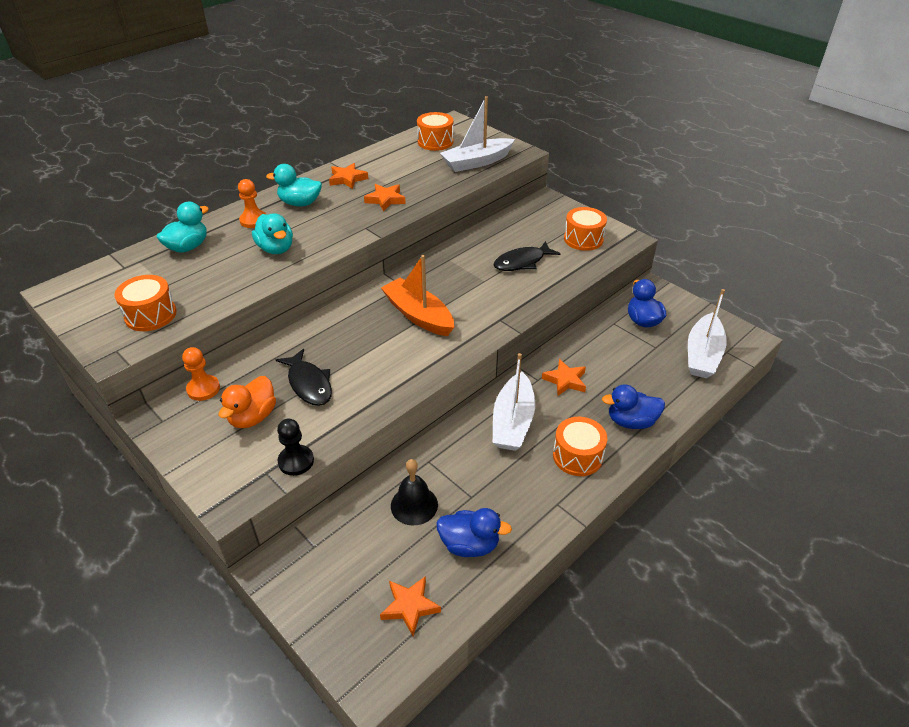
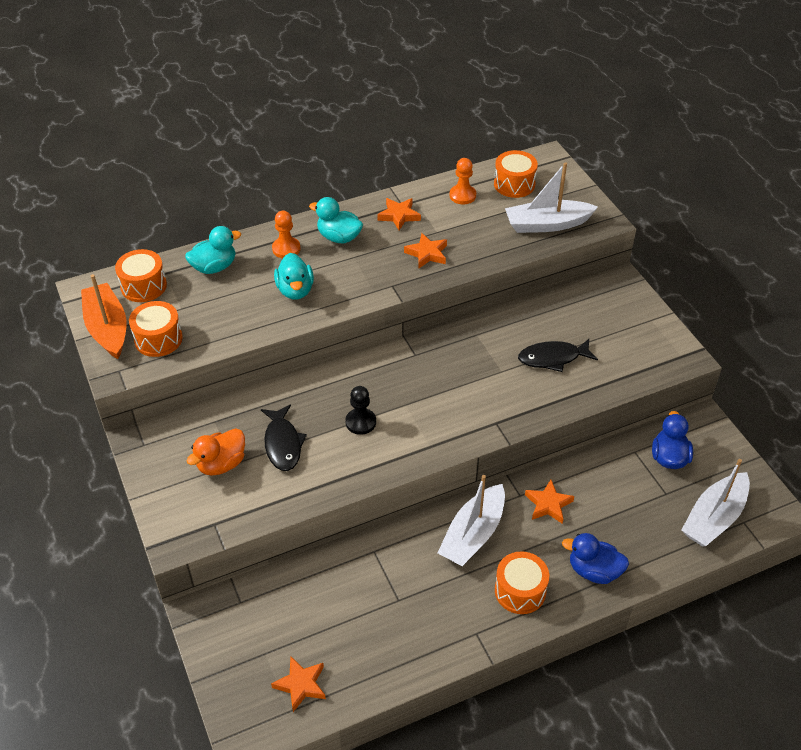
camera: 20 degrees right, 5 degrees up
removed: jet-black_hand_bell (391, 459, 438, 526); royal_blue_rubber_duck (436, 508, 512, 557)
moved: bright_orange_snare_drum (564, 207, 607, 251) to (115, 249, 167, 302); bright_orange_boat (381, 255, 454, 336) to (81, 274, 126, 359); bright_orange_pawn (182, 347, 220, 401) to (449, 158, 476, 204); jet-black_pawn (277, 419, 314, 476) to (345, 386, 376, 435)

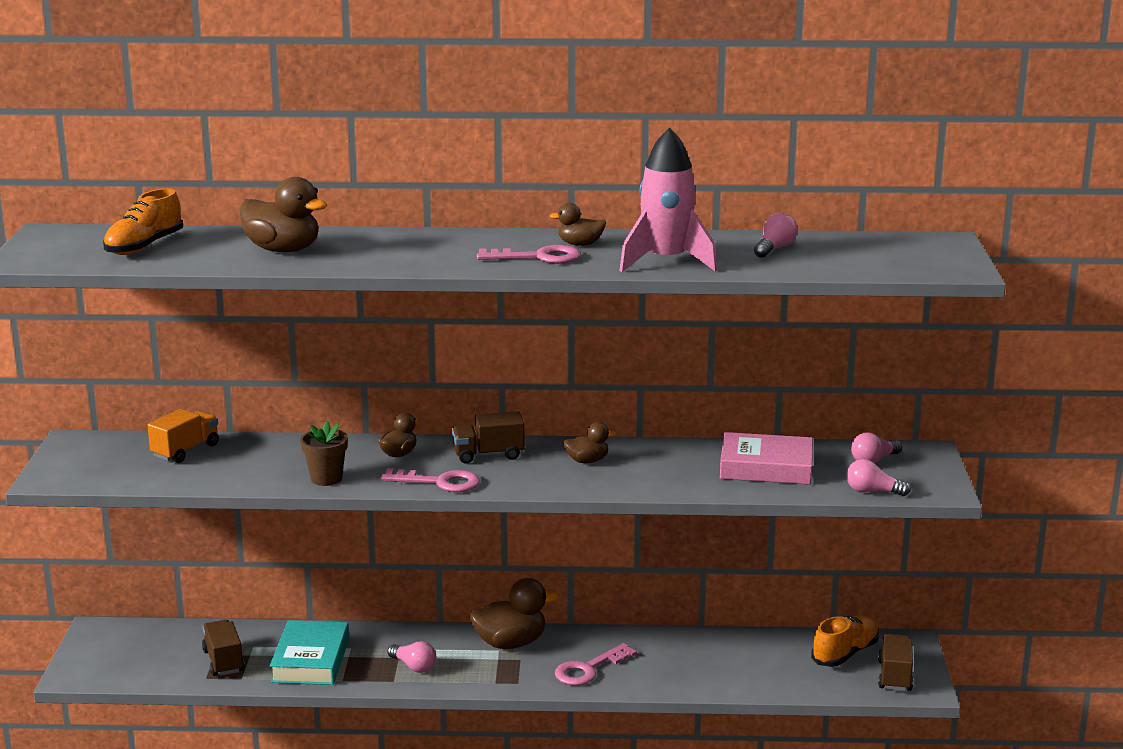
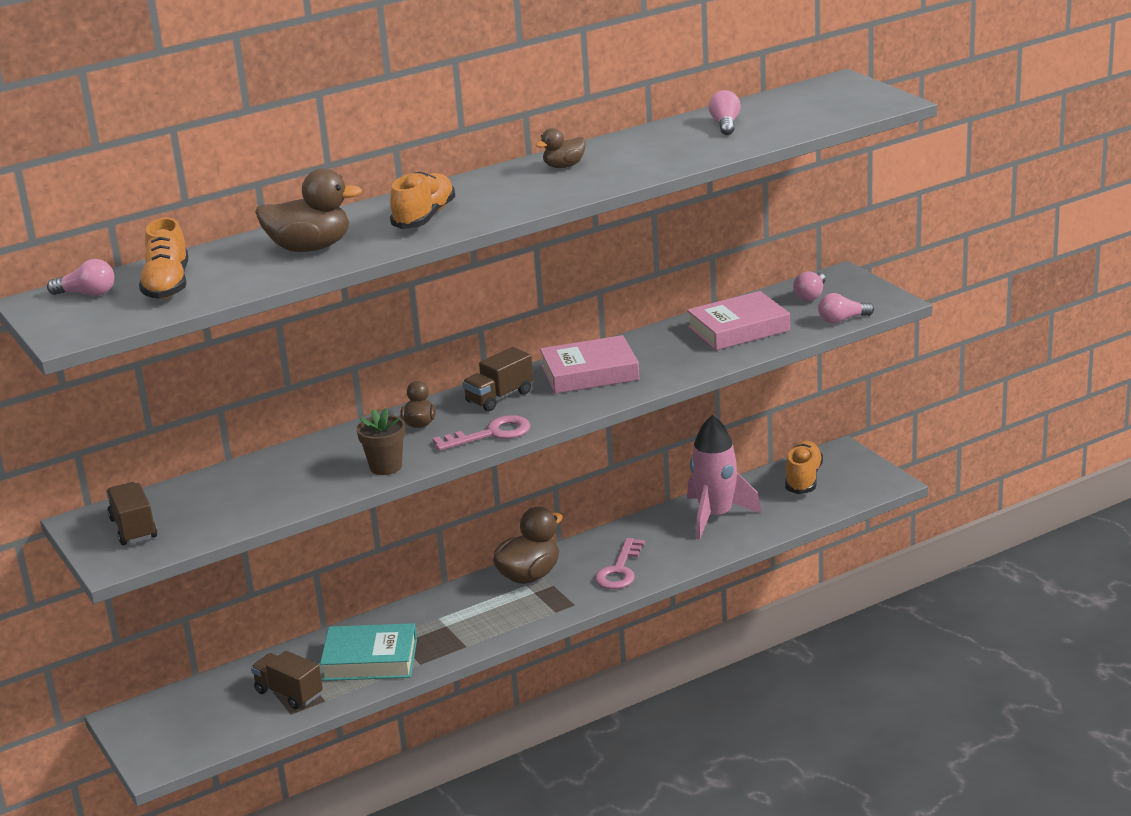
camera: 30 degrees left, 5 degrees up
removed: rose-pink_key (477, 245, 581, 264); bright_orange_lorry (147, 409, 219, 463)
added: bright_orange_shoe (390, 171, 455, 229)
moved: rose-pink_toy_rocket (619, 127, 717, 272) to (687, 415, 761, 540); russet_lorry (878, 634, 913, 691) to (106, 482, 157, 545); rose-pink_light_bulb (387, 641, 436, 673) to (47, 259, 115, 296)
replaced: russet_rubber_duck (563, 422, 617, 463) to rose-pink_book (540, 335, 640, 394)
turned: aqua_book (270, 620, 349, 685) = (320, 623, 417, 681) 60 degrees counterclockwise

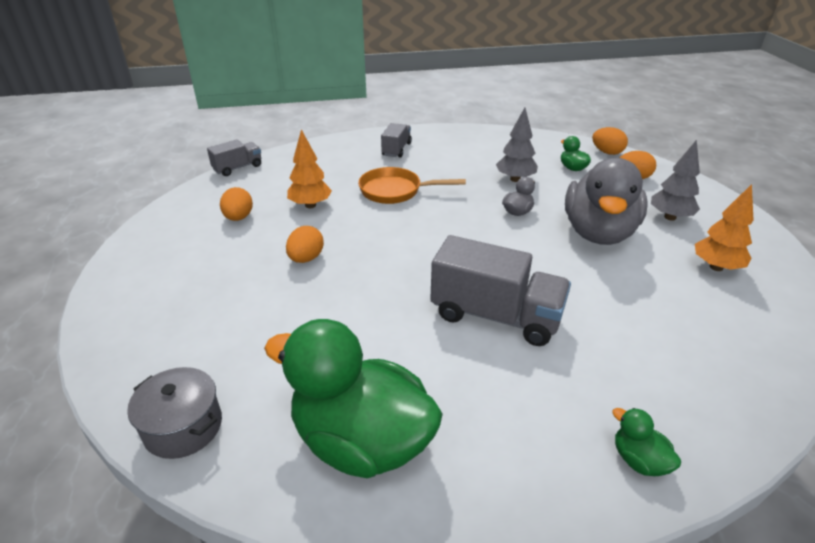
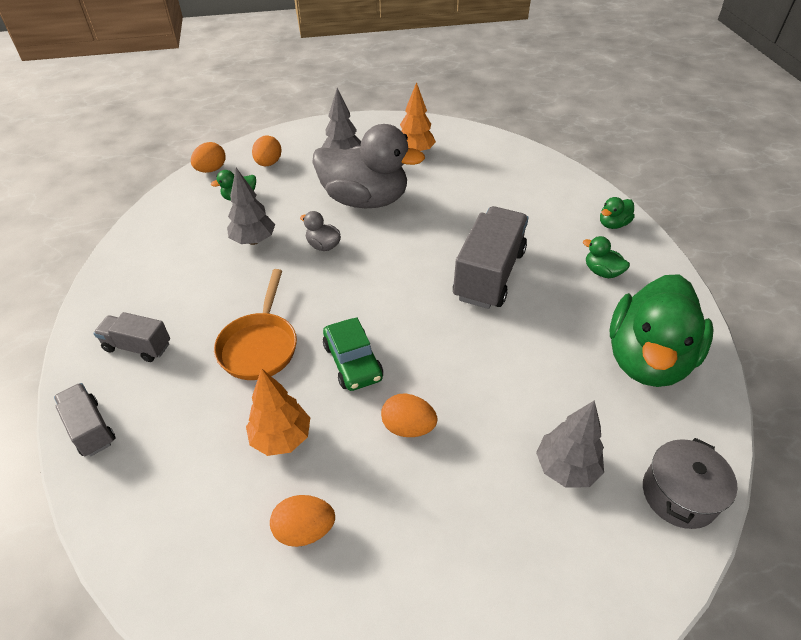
camera: 90 degrees left, 10 degrees up
added: emerald_rubber_duck (583, 236, 630, 278); emerald_toy_car (323, 317, 383, 391); grey_fir_tree (536, 400, 604, 488)
moved: grey_lorry (207, 139, 261, 176) to (54, 383, 115, 456)

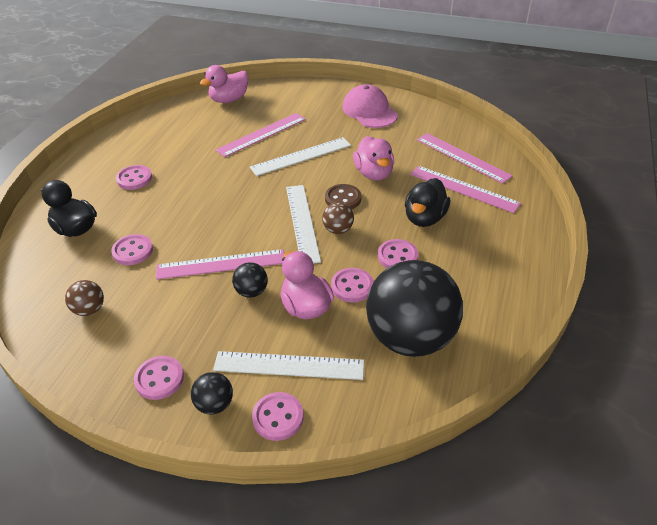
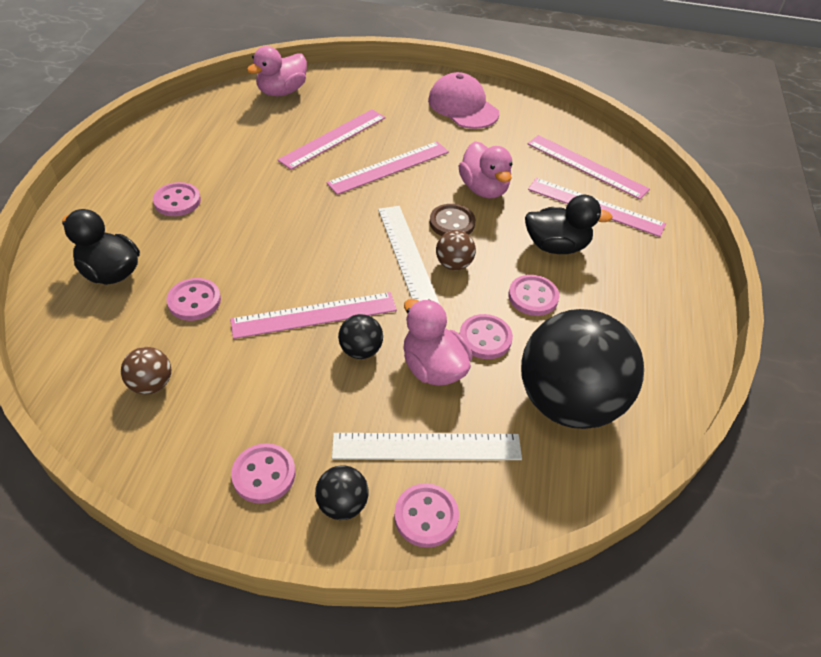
camera: 10 degrees left, 5 degrees up
recoloured: white_straightedge (250, 137, 351, 176) to rose-pink_straightedge (326, 142, 449, 195)
turned: jet-black_rubber_duck (405, 178, 450, 227) = (525, 195, 613, 254) 105 degrees counterclockwise

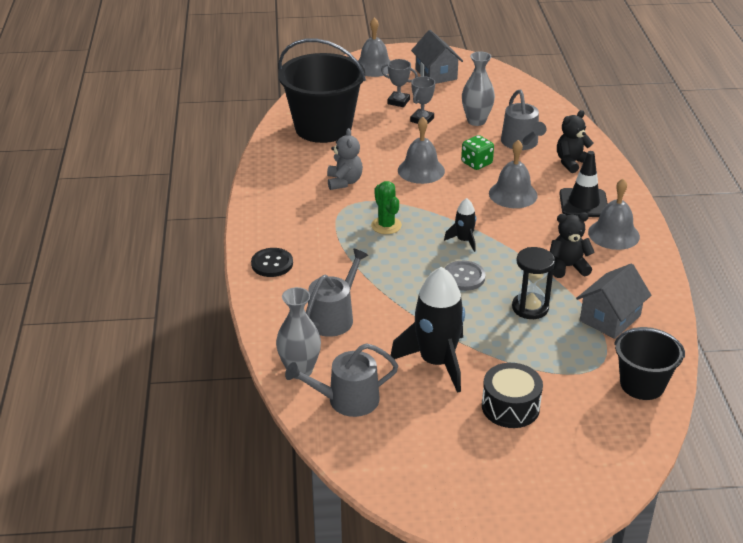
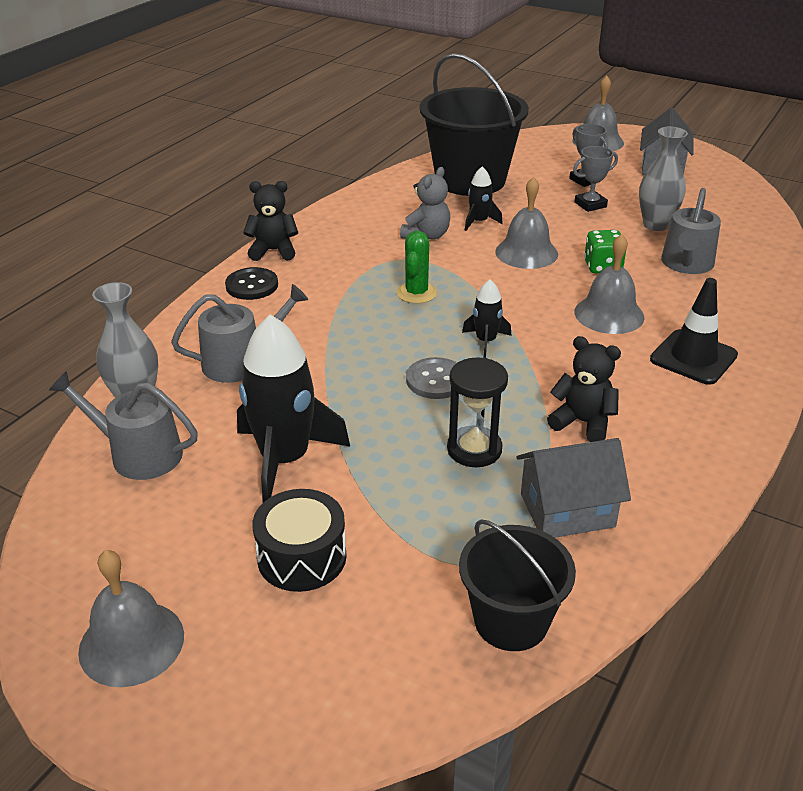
camera: 35 degrees right, 0 degrees up
added: jet-black_toy_rocket (465, 167, 503, 231)
moved: jet-black_teddy_bear (557, 110, 593, 173) to (243, 181, 298, 261); grey_hand_bell (588, 179, 640, 250) to (78, 550, 184, 687)

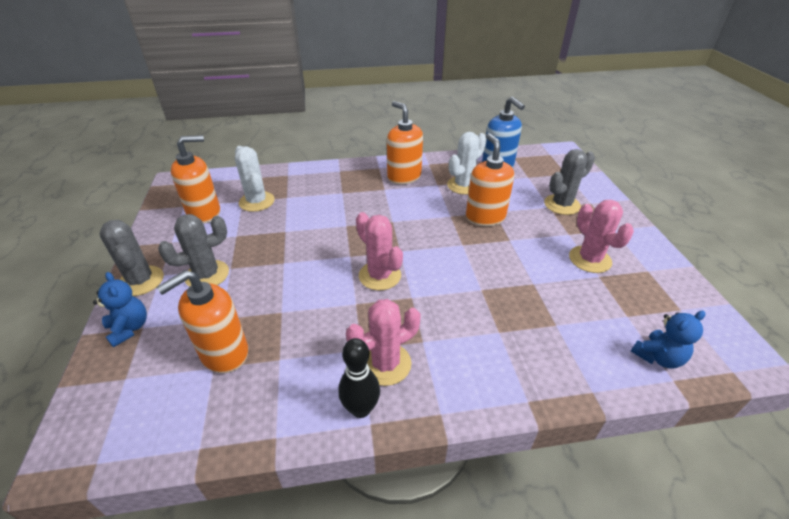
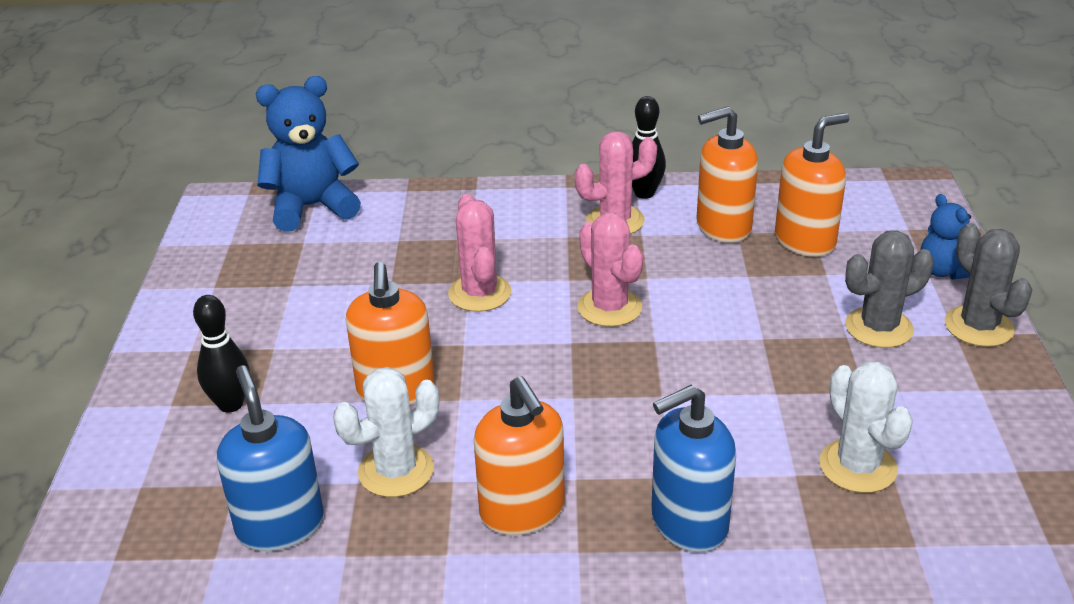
camera: 170 degrees left, 5 degrees down
added: royal_blue_soap_pump (651, 384, 736, 552)
moved: bright_orange_soap_pump (171, 135, 220, 224) to (696, 106, 758, 243); rose-pink_cactus (569, 200, 634, 273) to (448, 194, 511, 312)
replaced: grey_cactus (544, 149, 595, 215) to jet-black_tenpin (193, 295, 250, 413)
resized: royal_blue_teddy_bear (631, 311, 706, 369) = (256, 76, 361, 232) x1.76

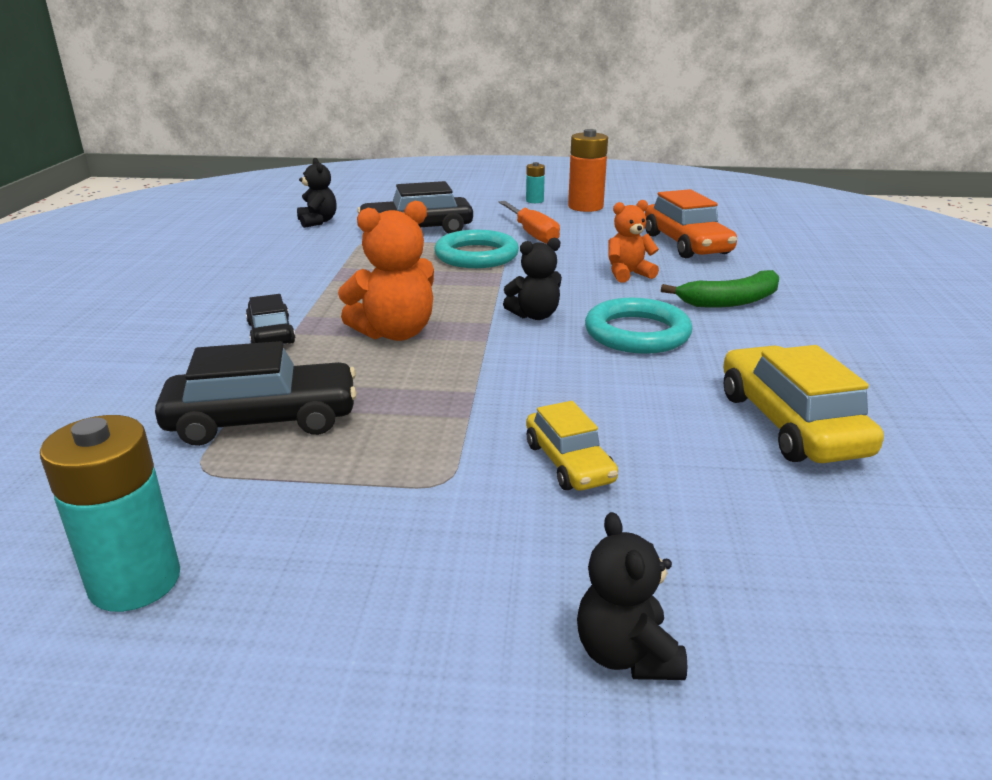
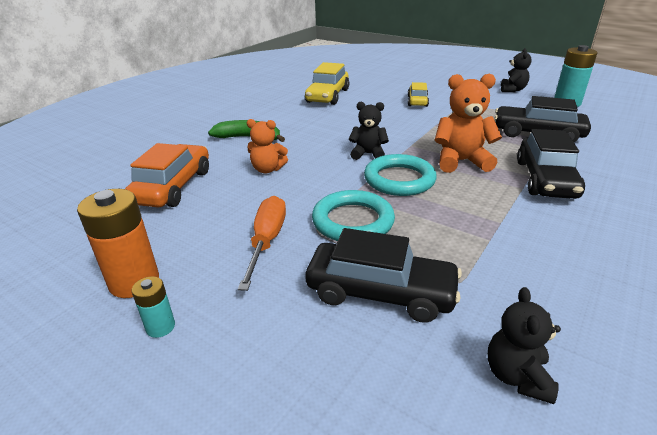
camera: 150 degrees left, 5 degrees up
moved: aqua_ring (585, 298, 692, 354) to (364, 154, 437, 196); jet-black_teddy_bear (577, 512, 688, 680) to (501, 48, 532, 92)
resized: jet-black_toy_car (246, 294, 295, 344) = (517, 129, 585, 199) x1.64

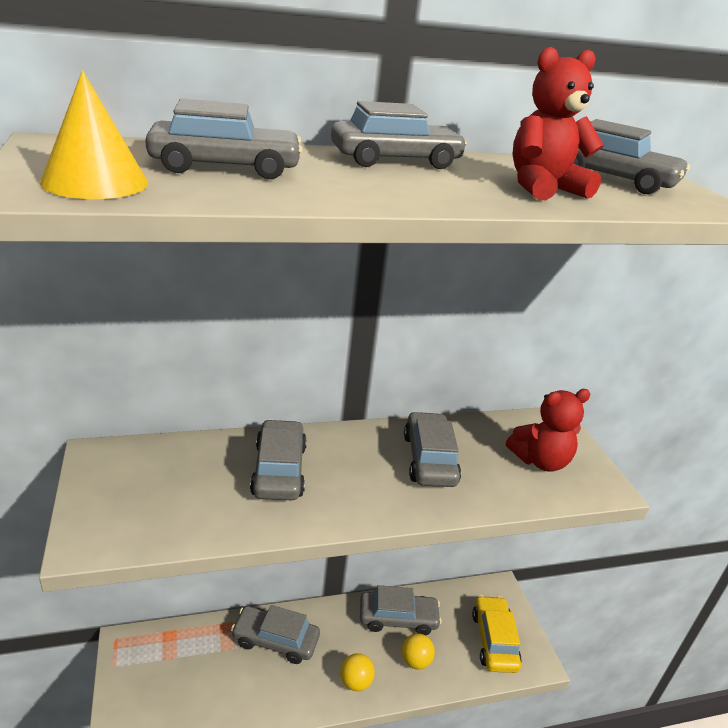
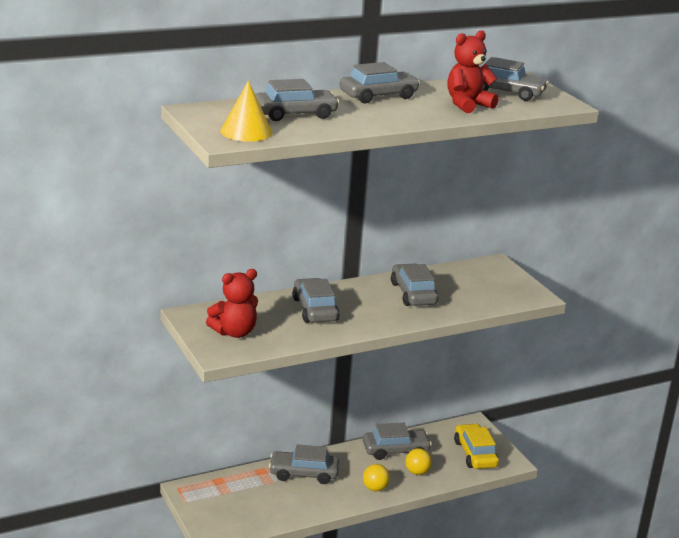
camera: 10 degrees left, 5 degrees down
moved: scarlet_teddy_bear (506, 389, 590, 472) to (206, 269, 258, 338)

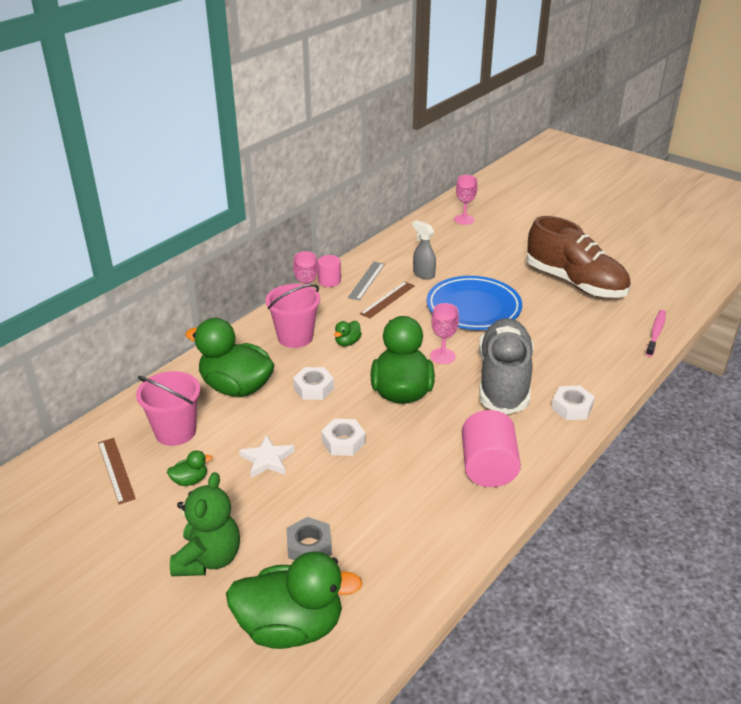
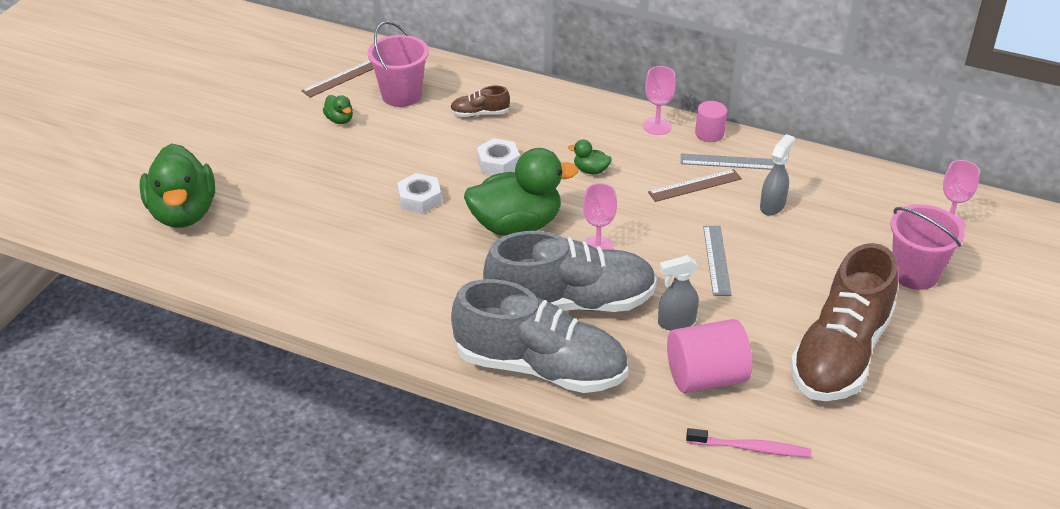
camera: 75 degrees right, 5 degrees up
removed: white_star (239, 435, 295, 478); emerald_teddy_bear (170, 472, 240, 576); grey_hexagon_nut (286, 517, 332, 560)
added: grey_spray_cleaner (658, 255, 699, 330)
moved: rose-pink_pail (266, 284, 320, 348) to (890, 204, 965, 290); rose-pink_solid_cylinder (462, 410, 521, 487) to (667, 319, 752, 393)
replaced: royal_blue_plate (427, 276, 522, 330) to grey_straightedge (703, 226, 732, 296); emerald_rubber_duck (185, 318, 275, 397) to russet_shoe (450, 86, 510, 117); white_hexagon_nut (551, 386, 595, 420) to grey_shoe (451, 279, 628, 393)
turned: russet_straightedge (360, 282, 415, 319) = (648, 169, 742, 202) 45 degrees counterclockwise

